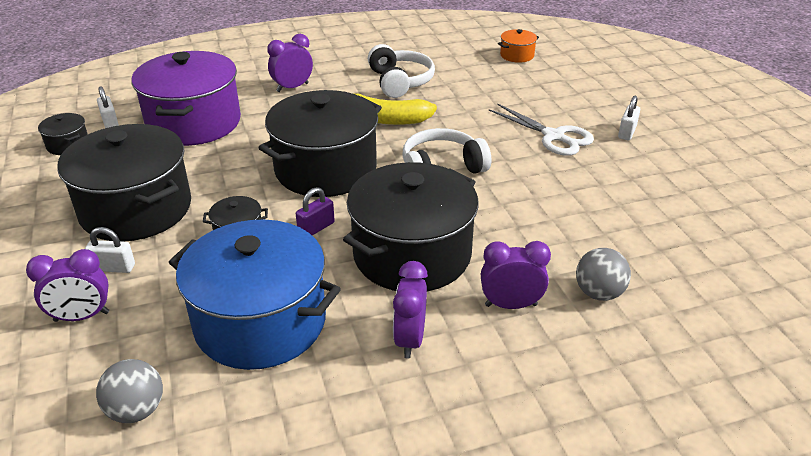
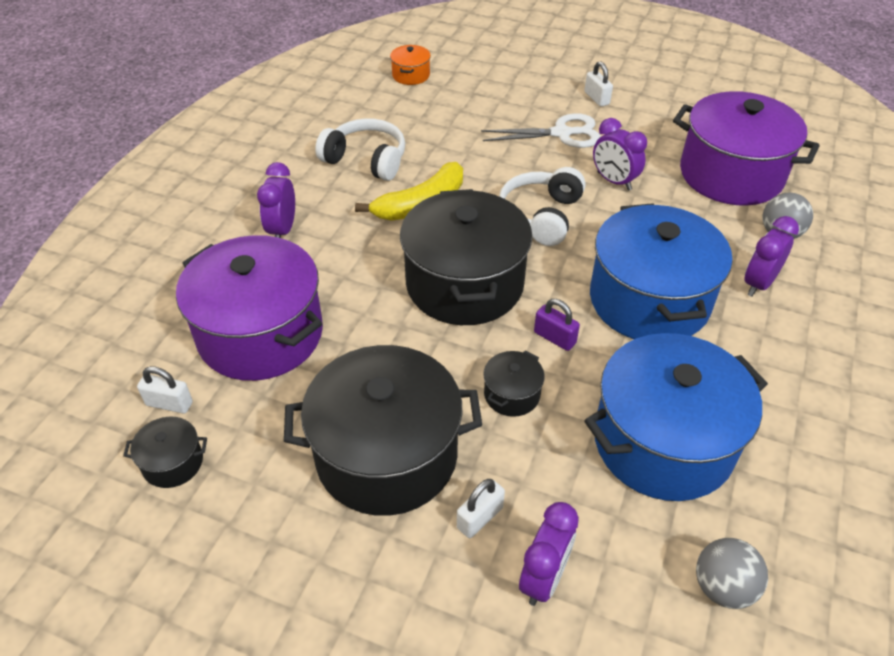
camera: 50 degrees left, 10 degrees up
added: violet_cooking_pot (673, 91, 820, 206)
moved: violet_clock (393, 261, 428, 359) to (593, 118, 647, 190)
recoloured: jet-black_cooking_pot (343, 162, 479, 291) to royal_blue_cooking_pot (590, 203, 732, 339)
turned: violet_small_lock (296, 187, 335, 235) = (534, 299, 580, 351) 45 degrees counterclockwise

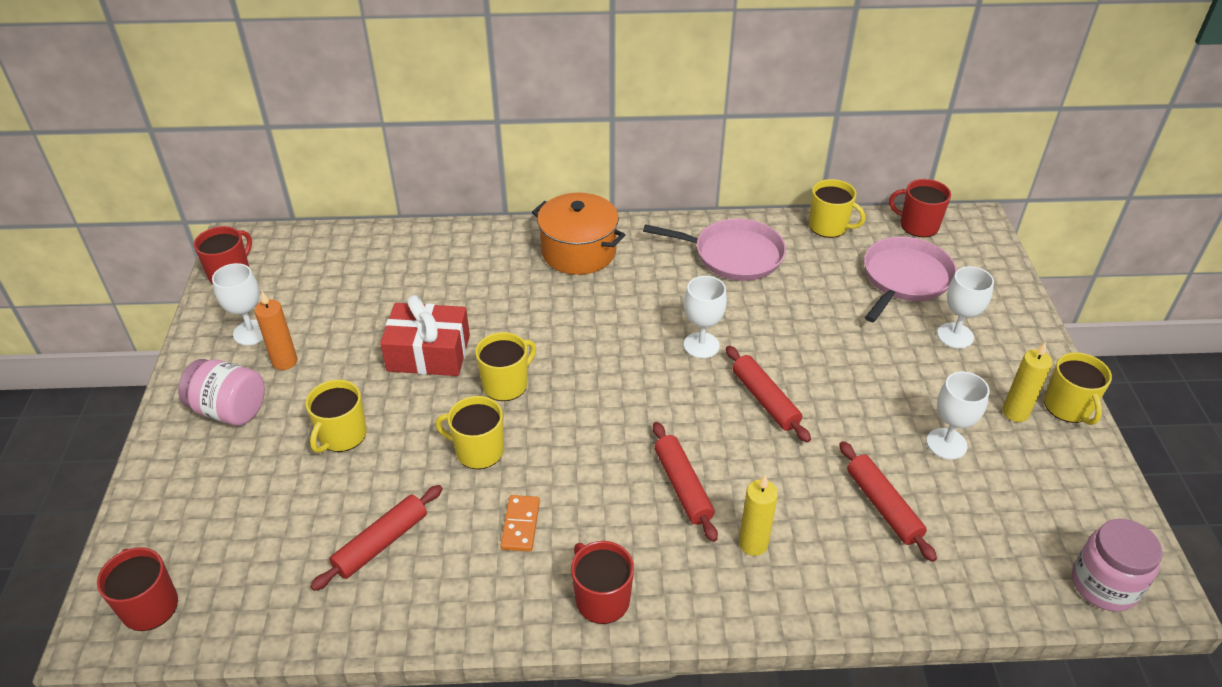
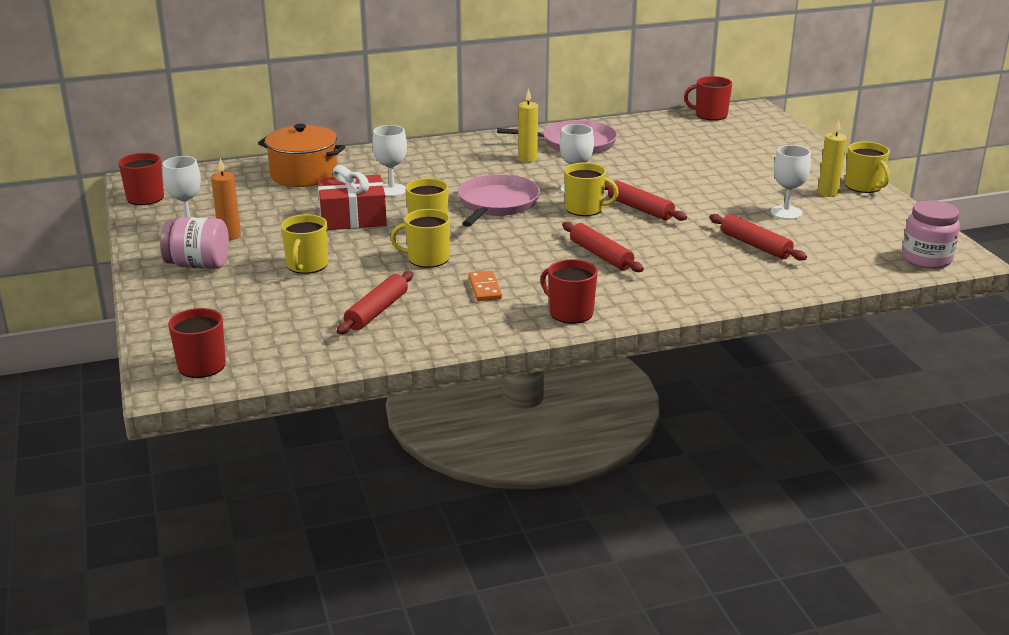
camera: 15 degrees left, 15 degrees down
moved: bright_yellow_mug (809, 179, 865, 238) to (564, 163, 619, 216); bright_orange_cooking_pot (532, 193, 625, 275) to (258, 124, 345, 187); rose-pink_frying_pan (864, 237, 957, 322) to (458, 174, 540, 227); white_chalice (937, 266, 994, 349) to (372, 125, 407, 197); bright_yellow_wax_candle (739, 475, 778, 556) to (518, 88, 538, 162)

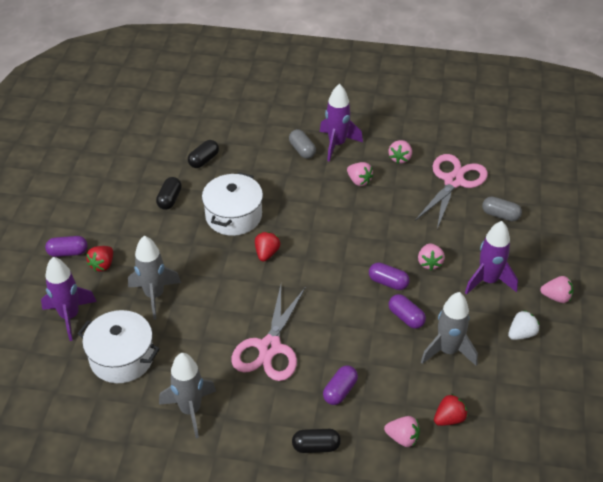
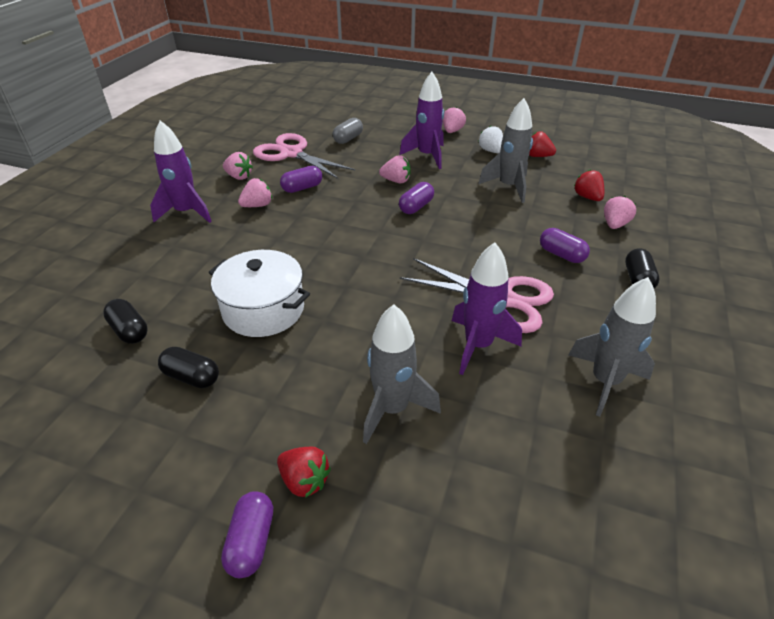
camera: 80 degrees left, 5 degrees down
removed: grey_pill_shape (289, 129, 316, 159); white_cooking_pot (78, 310, 160, 383)
moved: scarlet_toy_strawberry (255, 232, 280, 262) to (529, 131, 556, 157); violet_toy_rocket (41, 257, 97, 341) to (452, 242, 522, 375); violet_pill_shape (389, 294, 426, 329) to (280, 166, 322, 193)

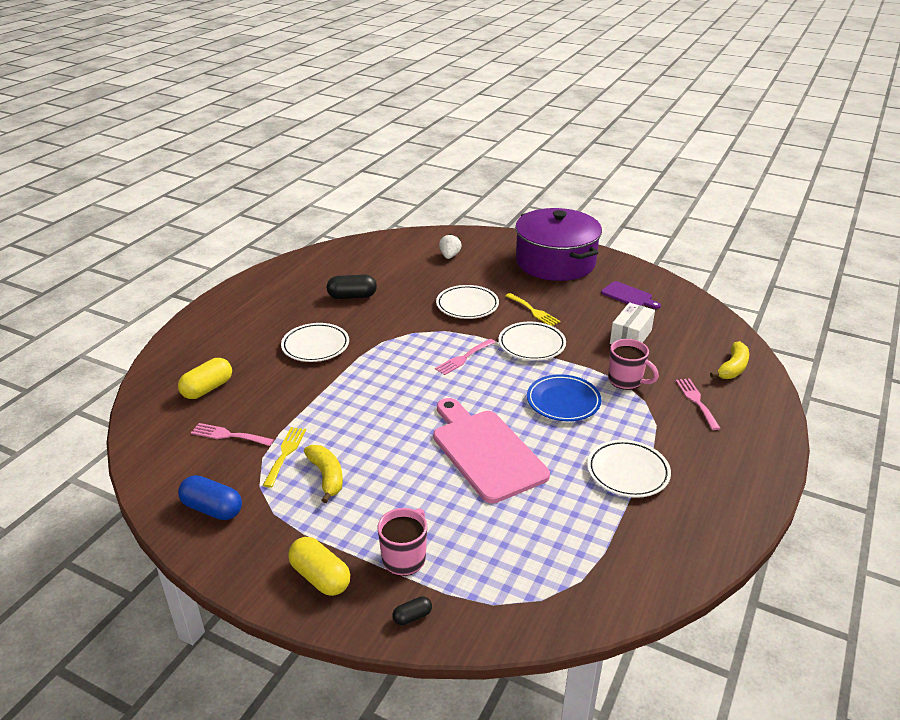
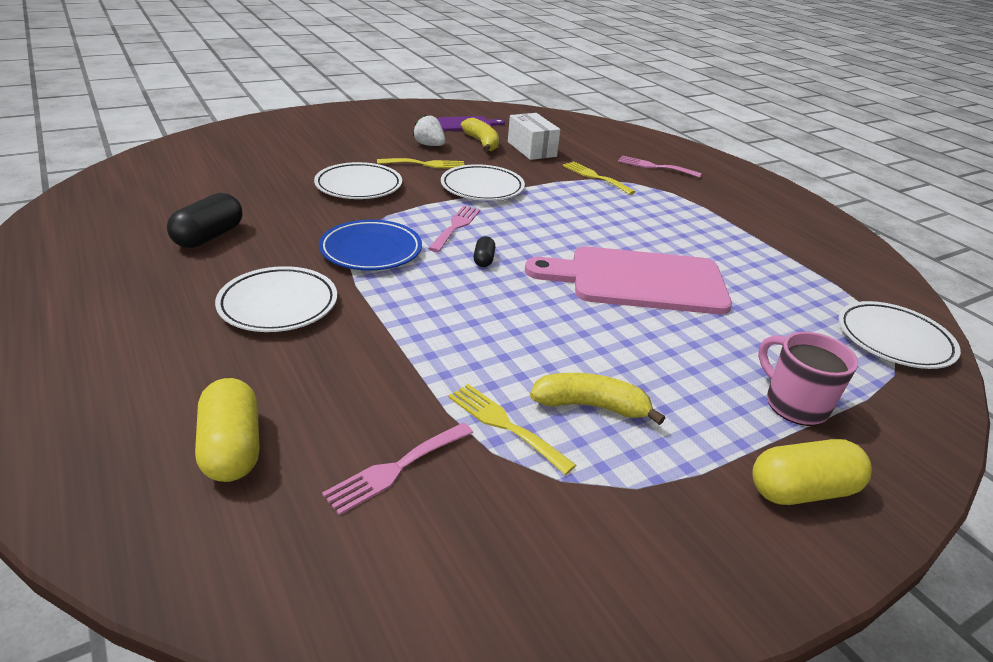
camera: 60 degrees left, 0 degrees up
removed: violet_cooking_pot (515, 208, 602, 281); royal_blue_pill_shape (178, 475, 242, 520)
moved: white_toy_strawberry (439, 234, 462, 259) to (413, 114, 445, 146); bright_yellow_toy_banana (710, 341, 749, 379) to (461, 118, 499, 152); royal_blue_plate (527, 374, 602, 421) to (319, 220, 422, 270); white_plate (587, 440, 671, 498) to (839, 301, 961, 369); jet-black_pill_shape (393, 596, 432, 625) to (473, 236, 495, 267)
replaced: rose-pink_mug (608, 339, 659, 390) to bright_yellow_table_fork (563, 161, 636, 195)
turned: rose-pink_table_fork (435, 339, 496, 375) = (428, 206, 481, 252) 150 degrees counterclockwise

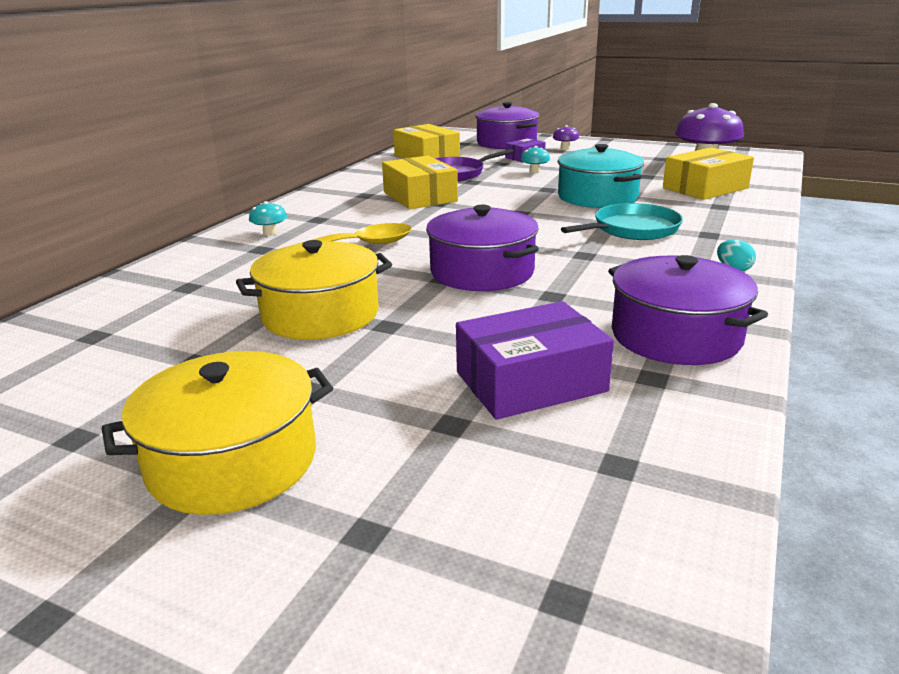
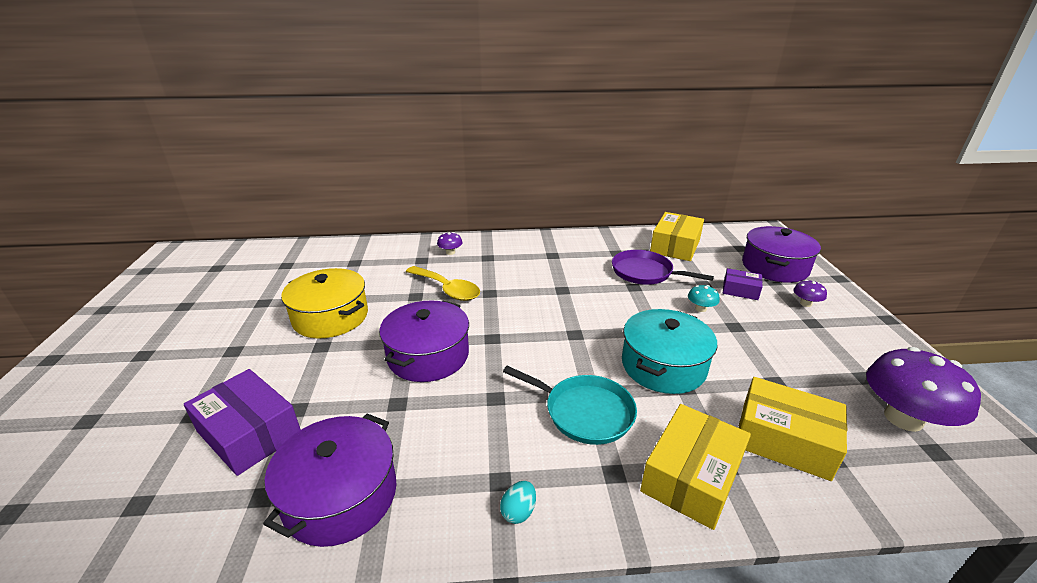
camera: 60 degrees right, 5 degrees up
removed: bright_yellow_cooking_pot (101, 351, 333, 515)
moved: bright_yellow_package (382, 155, 458, 209) to (640, 404, 751, 530)
recoloured: aqua_mushroom (249, 201, 287, 236) to violet_mushroom (437, 232, 463, 255)

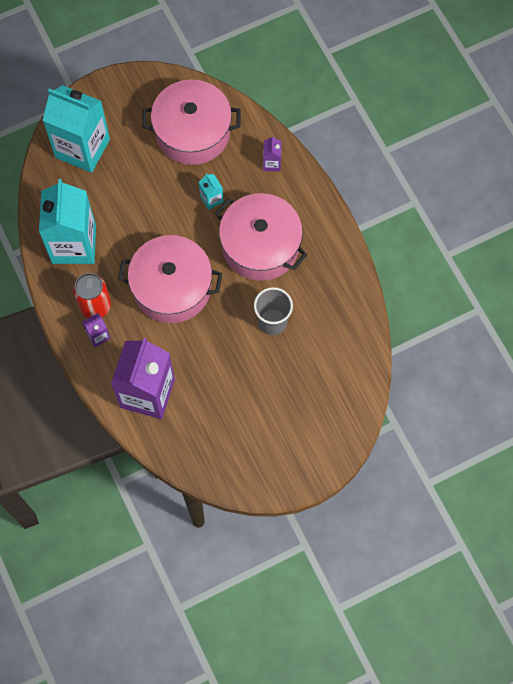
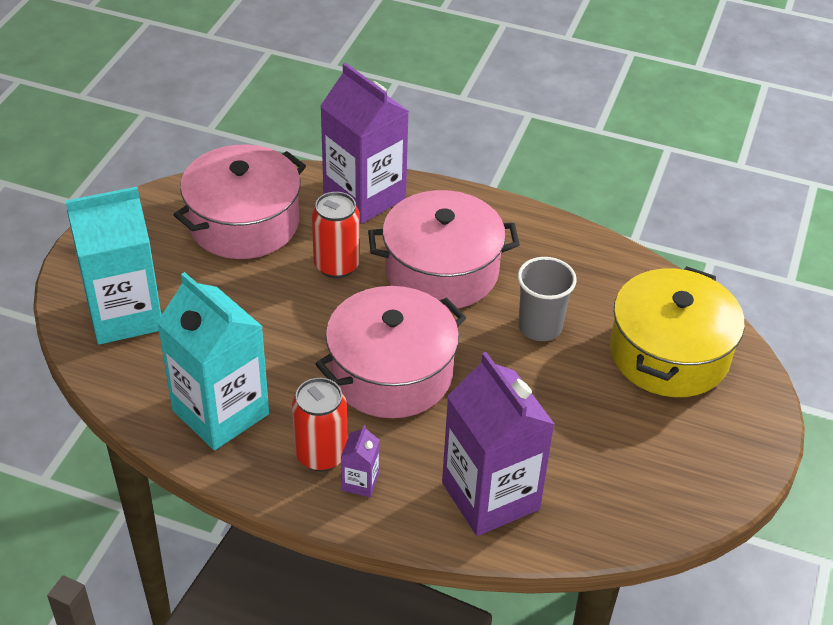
camera: 45 degrees left, 25 degrees down
added: bright_yellow_cooking_pot (610, 266, 745, 397)
replaced: aqua_milk_carton (199, 174, 223, 210) to scarlet_can (312, 192, 360, 278)
resized: violet_milk_carton (263, 136, 281, 171) = (320, 63, 409, 224) x2.41

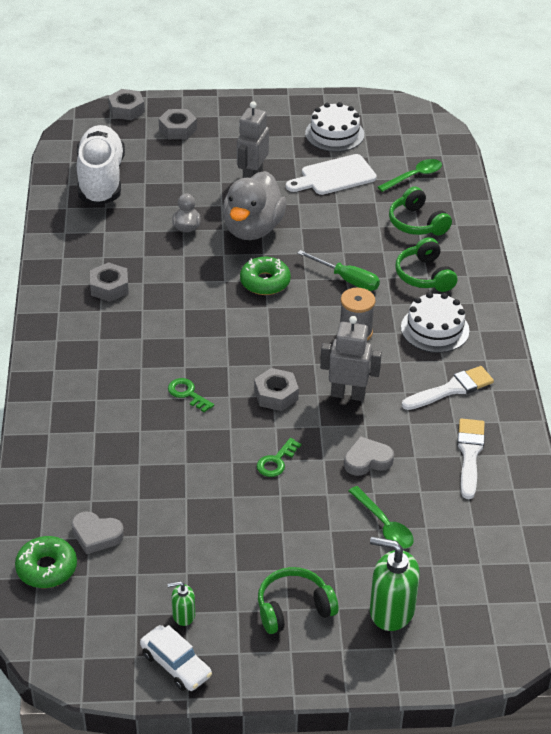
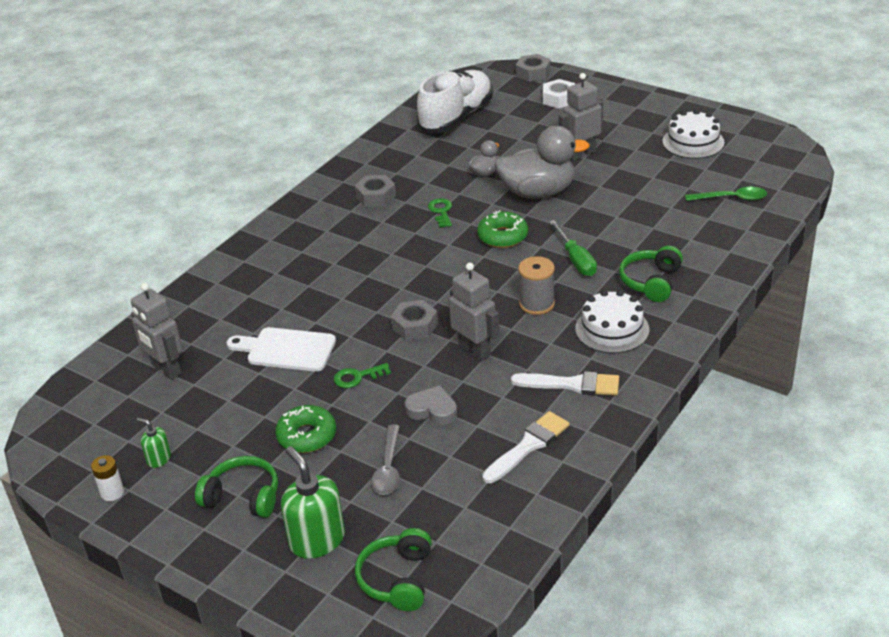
camera: 40 degrees right, 5 degrees down
moved: white_chopping_board (286, 154, 377, 195) to (227, 327, 336, 372); emerald_headphones (389, 187, 452, 235) to (355, 528, 432, 611); emerald_key (168, 378, 214, 413) to (428, 198, 452, 228); emerald_doughnut (15, 536, 77, 588) to (275, 405, 336, 453)
replaced: grey_love_heart (72, 511, 124, 554) to grey_robot (131, 283, 183, 380); white_toy_car (140, 625, 212, 691) to white_AA_battery (91, 455, 124, 501)
recoloured: grey_hexagon_nut (159, 109, 197, 139) to white_hexagon_nut (543, 79, 575, 109); emerald_tablespoon (349, 486, 414, 549) to grey_tablespoon (371, 425, 400, 495)
turned: grey_rubber_duck (222, 171, 286, 240) = (494, 126, 590, 199) 150 degrees counterclockwise

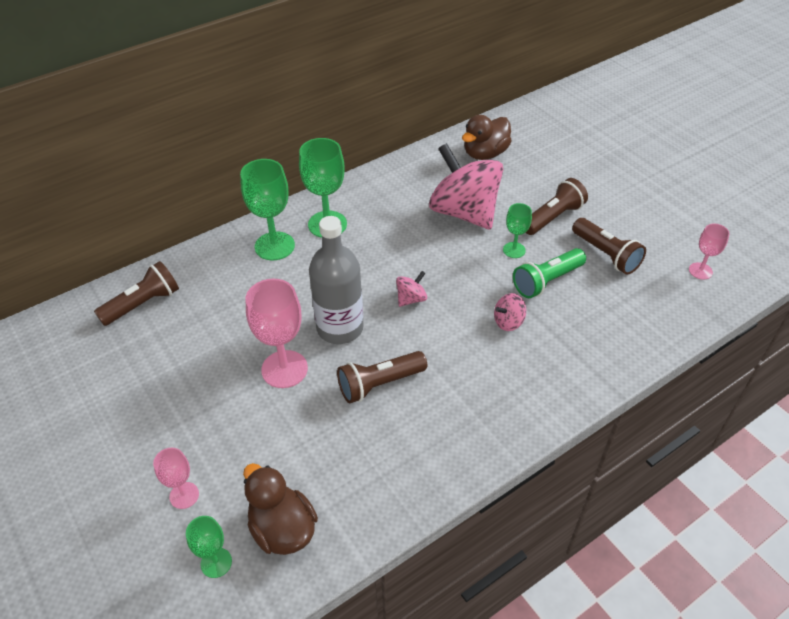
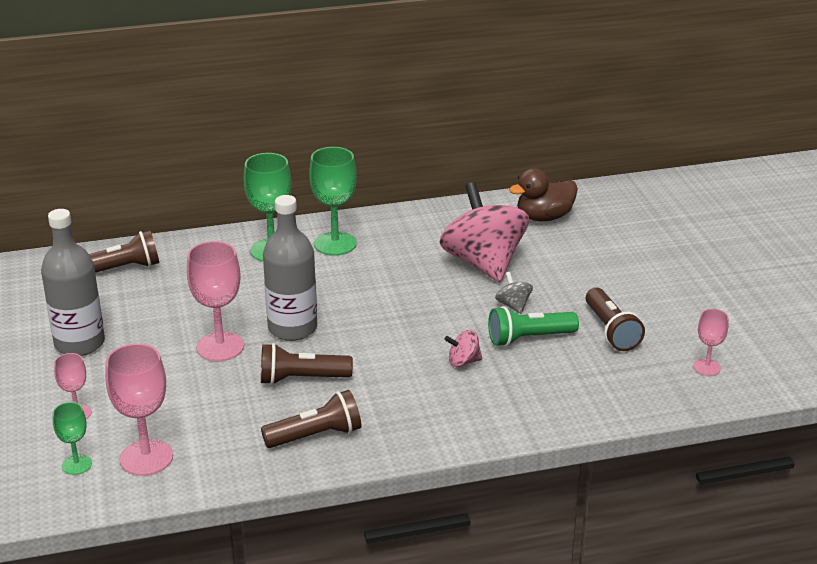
camera: 20 degrees right, 15 degrees down
removed: rose-pink_whirligig (396, 271, 427, 307)
added: grey_bottle (41, 209, 105, 356)
moved: russet_flashlight (526, 178, 588, 235) to (261, 390, 361, 448)
replaced: emerald_chalice (503, 203, 532, 258) to grey_whirligig (495, 272, 533, 314); russet_rubber_duck (243, 463, 318, 555) to rose-pink_chalice (105, 343, 173, 476)

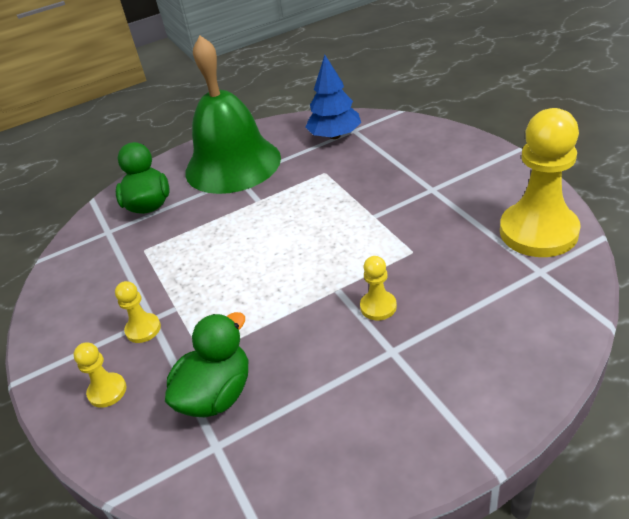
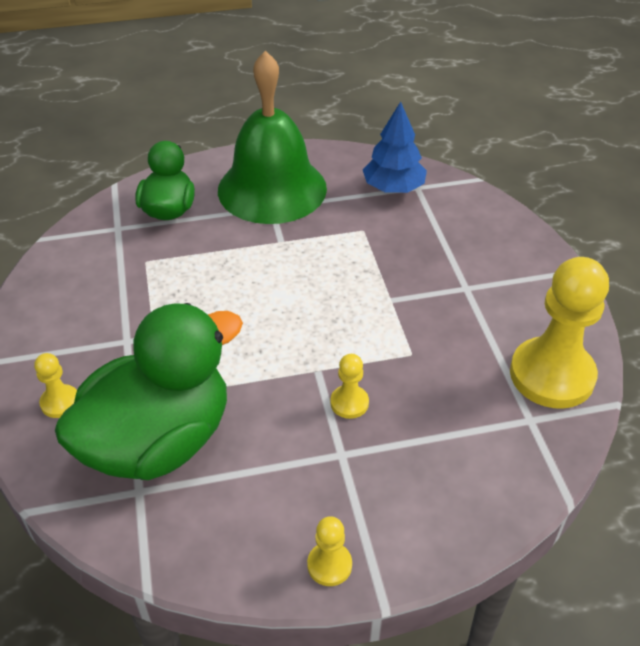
camera: 10 degrees right, 5 degrees up
moved: bright_yellow_pawn (115, 281, 161, 343) to (307, 516, 352, 586)
resized: emerald_rubber_duck (165, 312, 248, 417) = (55, 303, 243, 480) x1.77

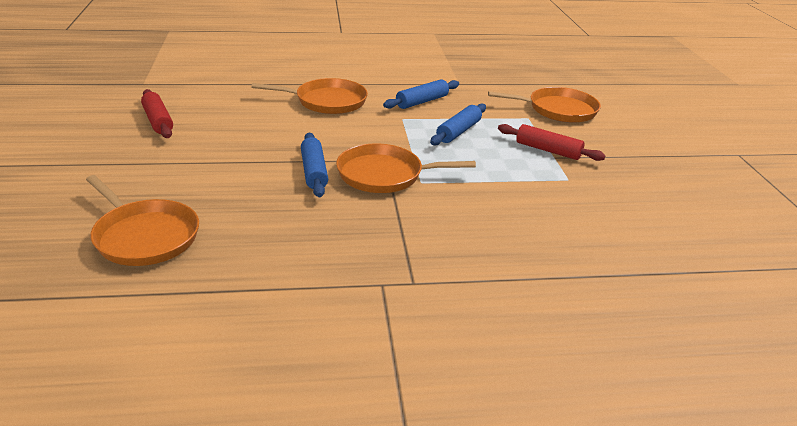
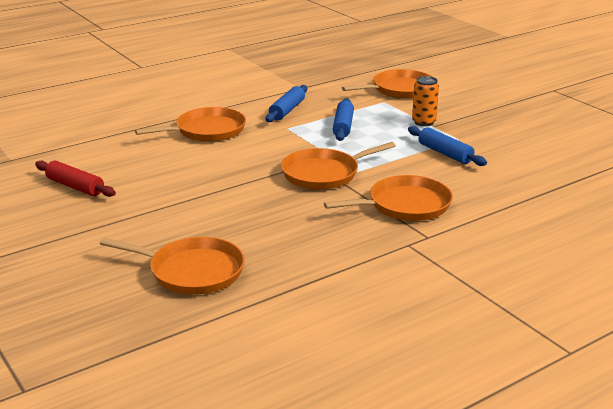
camera: 25 degrees left, 5 degrees down
added: bright_orange_frying_pan (324, 175, 453, 221)
moved: royal_blue_pastry_roller (301, 133, 328, 197) to (408, 126, 487, 166)
replaced: scarlet_pastry_roller (498, 124, 606, 161) to bright_orange_can (412, 76, 439, 126)

